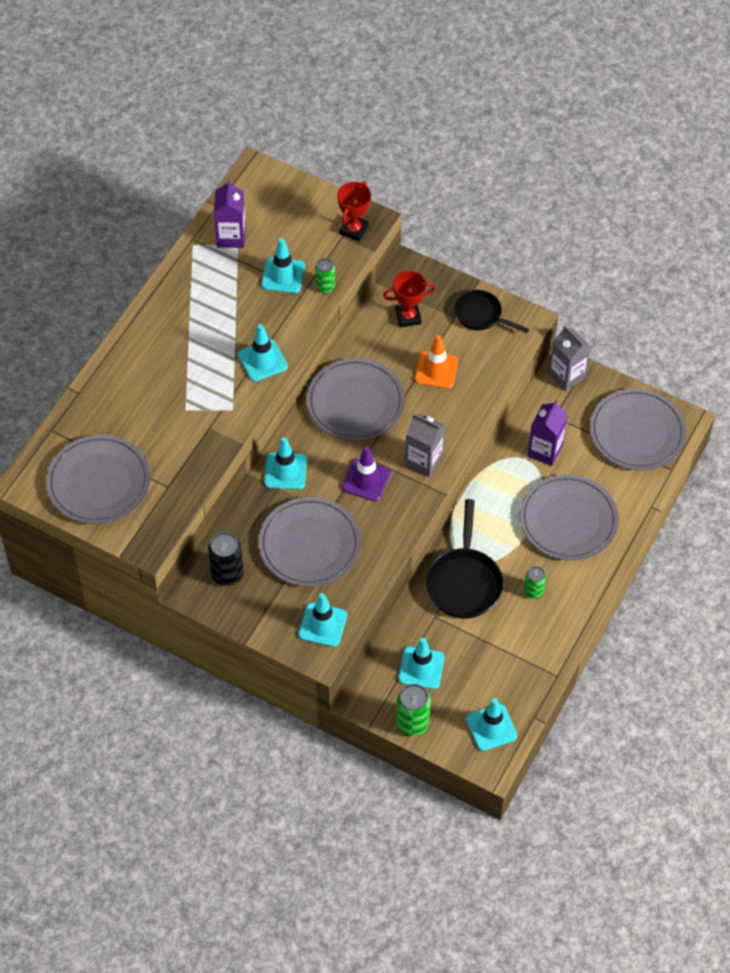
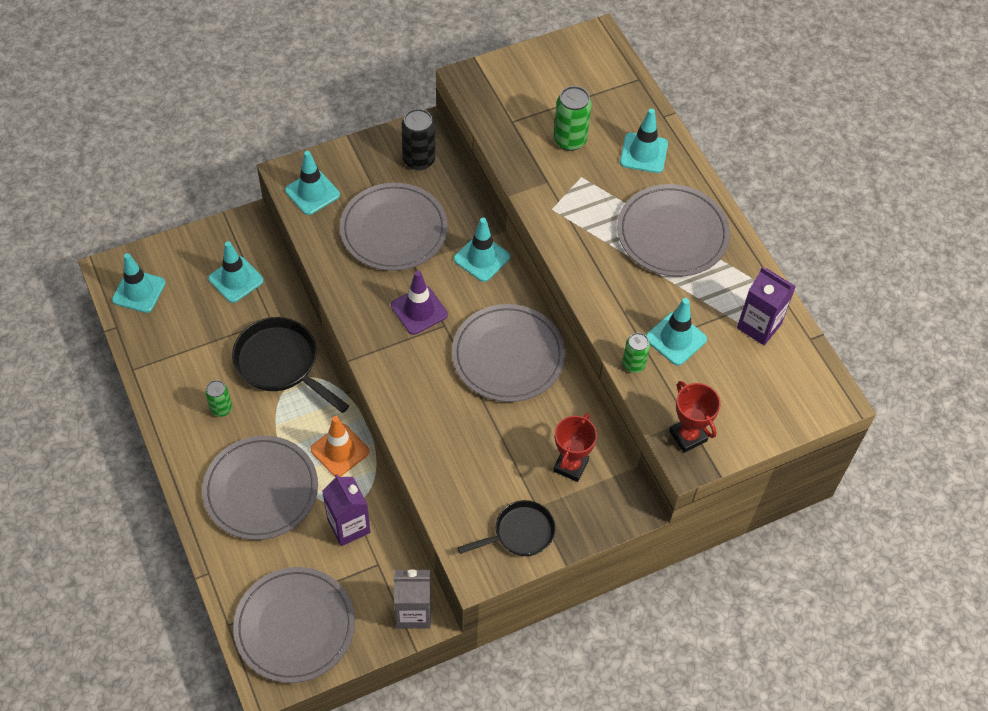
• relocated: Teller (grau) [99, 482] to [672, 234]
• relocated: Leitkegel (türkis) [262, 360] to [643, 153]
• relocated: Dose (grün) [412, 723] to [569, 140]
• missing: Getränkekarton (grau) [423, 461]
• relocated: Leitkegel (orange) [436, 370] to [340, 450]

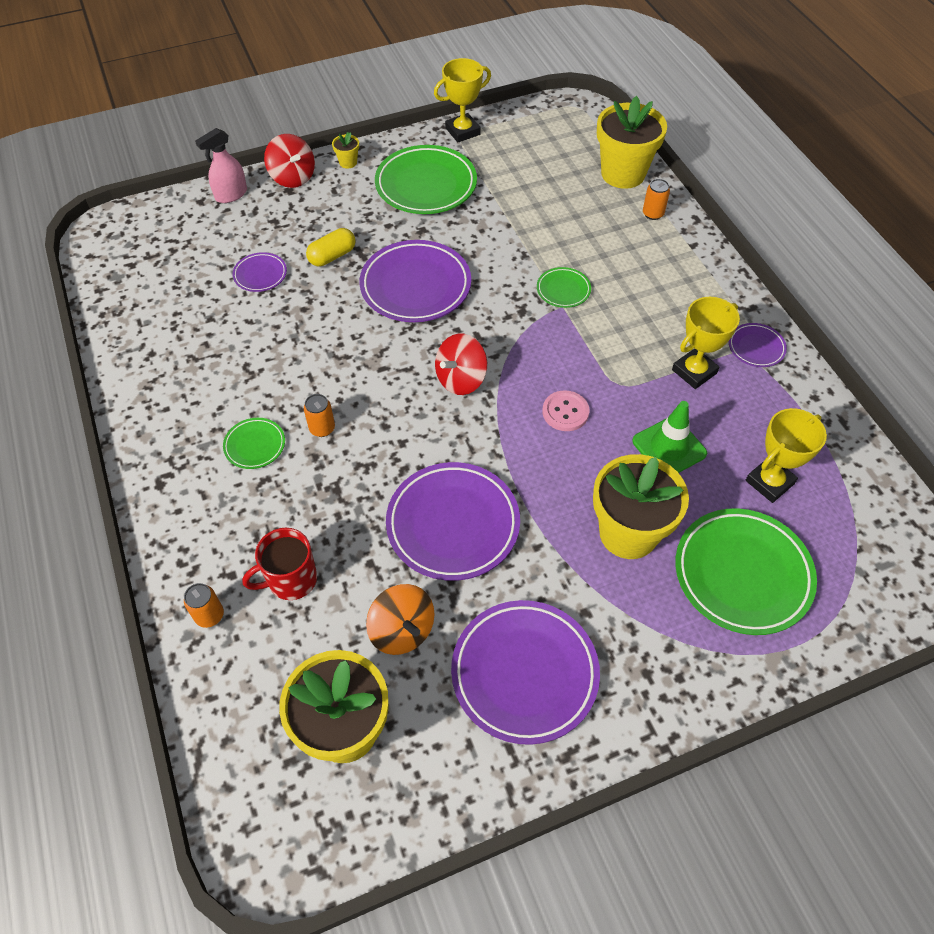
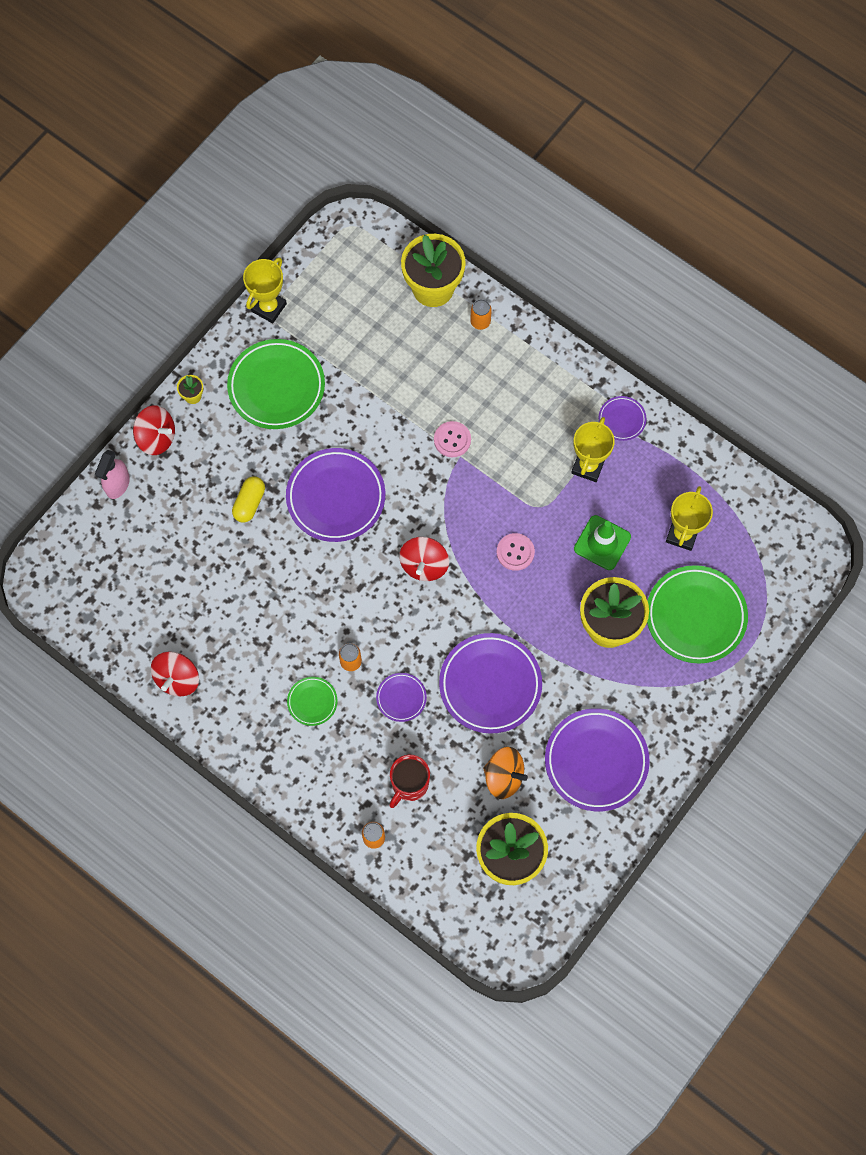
• relocated: Teller (lila) [260, 275] to [401, 698]
• exchanged: Teller (grün) [563, 290] to Knopf (rosa) [452, 440]
• appeared: Kreisel (rot) [177, 679]

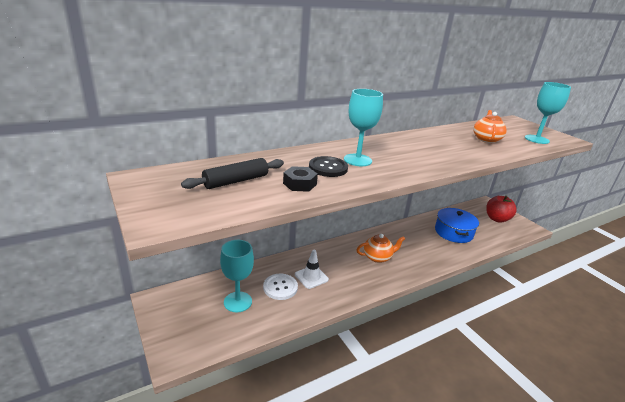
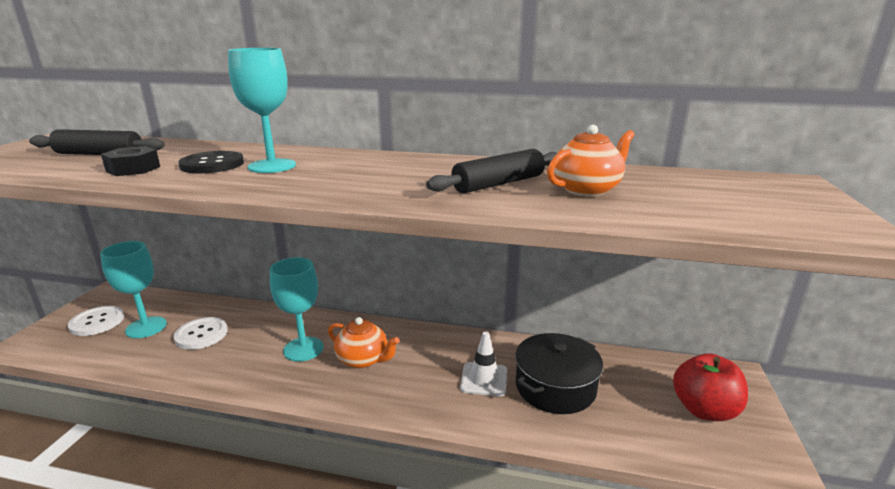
• relocated: Leitkegel (weiß) [311, 277] to [484, 379]
• colour: Kochtopf (blau) [453, 232] to Kochtopf (schwarz) [555, 387]
• relocated: Kelch (türkis) [536, 139] to [303, 349]
• appeared: Knopf (weiß) [97, 322]
• appeared: Nudelholz (schwarz) [498, 184]

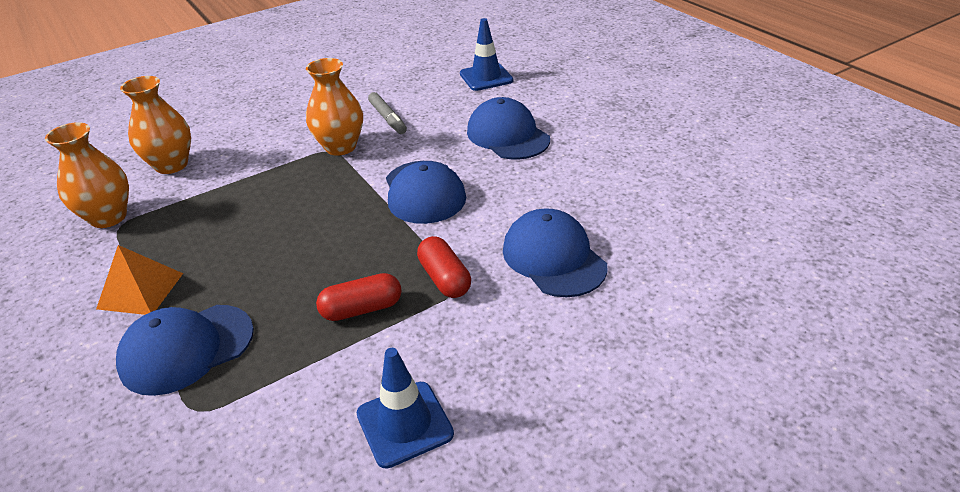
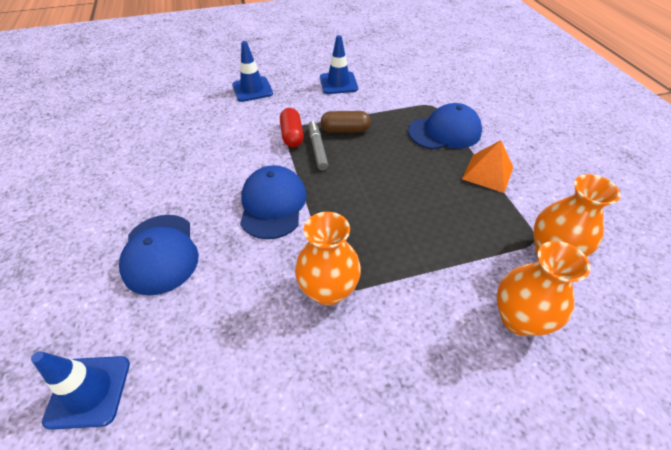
• colour: Kapsel (rot) [362, 309] to Kapsel (braun) [345, 130]
• relocated: Filzstift (grau) [388, 118] to [317, 149]
• missing: Kappe (blau) [553, 258]
• appeared: Leitkegel (blau) [252, 89]

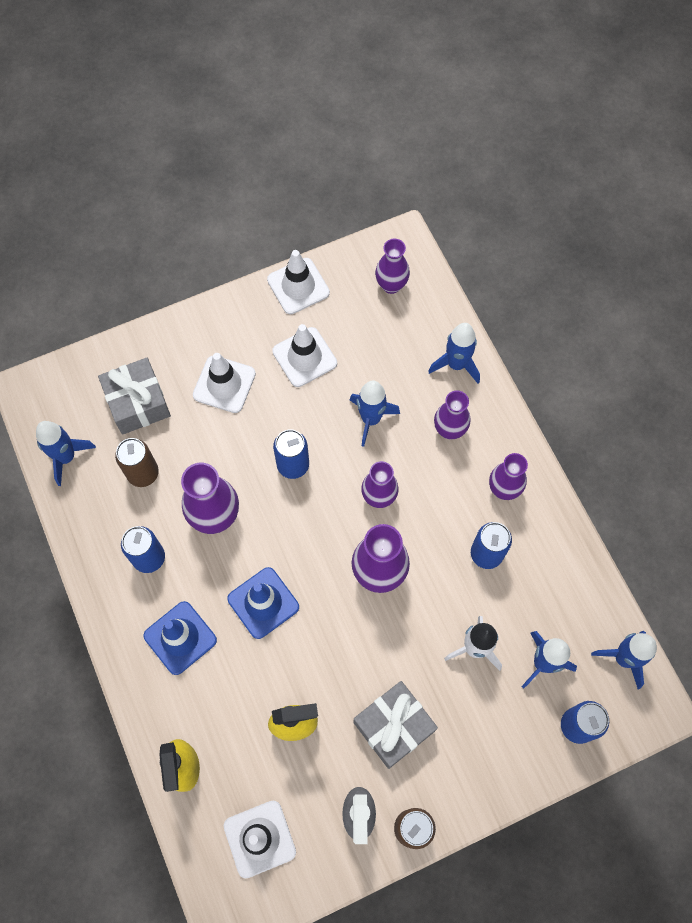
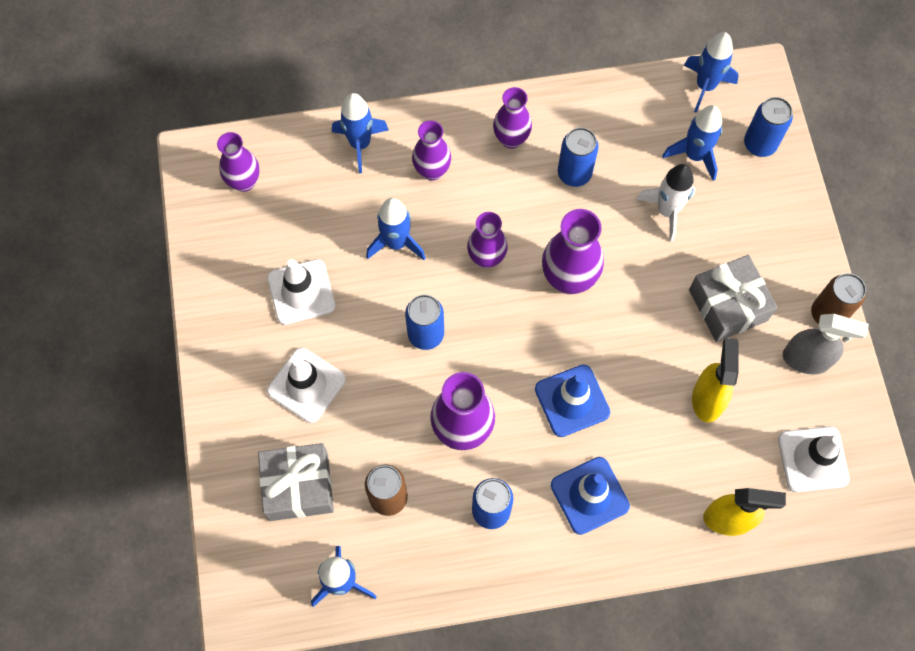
• missing: Leitkegel (weiß) [298, 286]

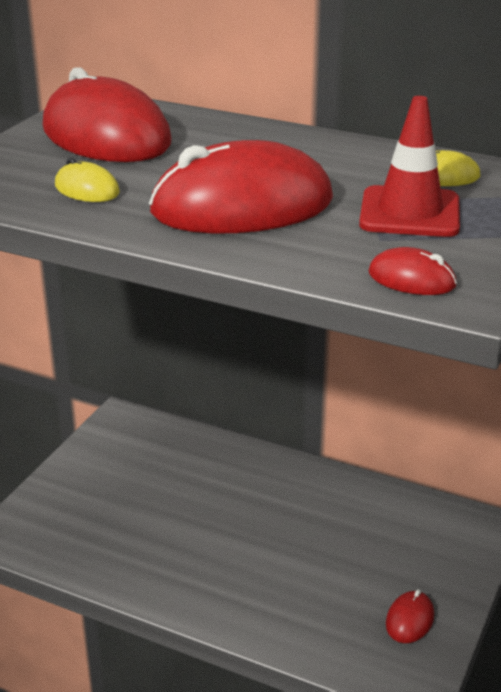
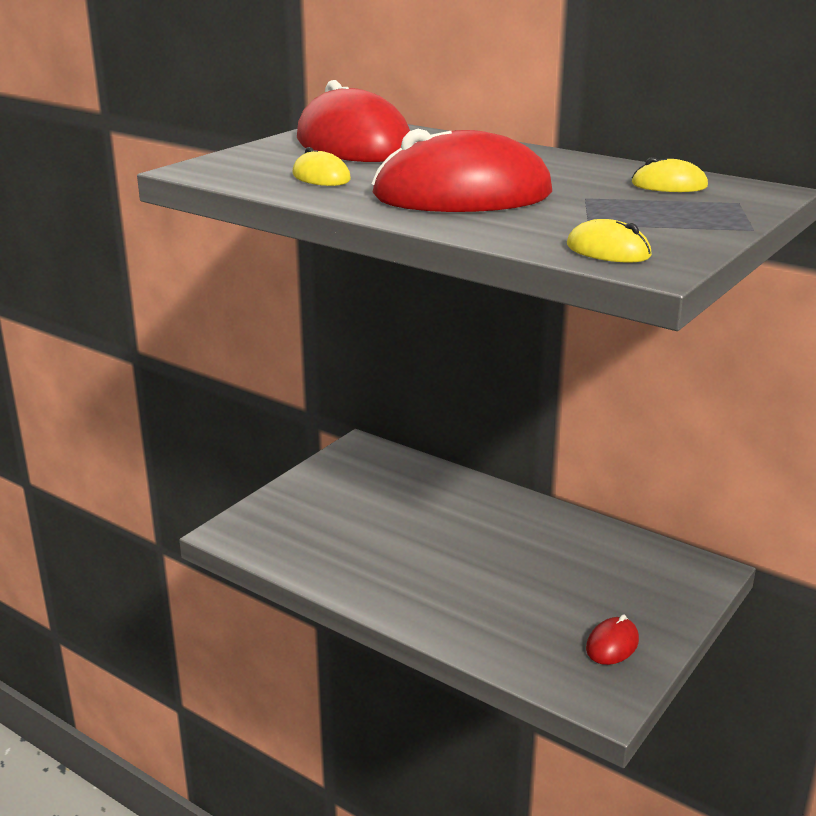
• missing: Leitkegel (rot) [410, 213]
• colour: Computermaus (rot) [411, 279] to Computermaus (gelb) [608, 251]

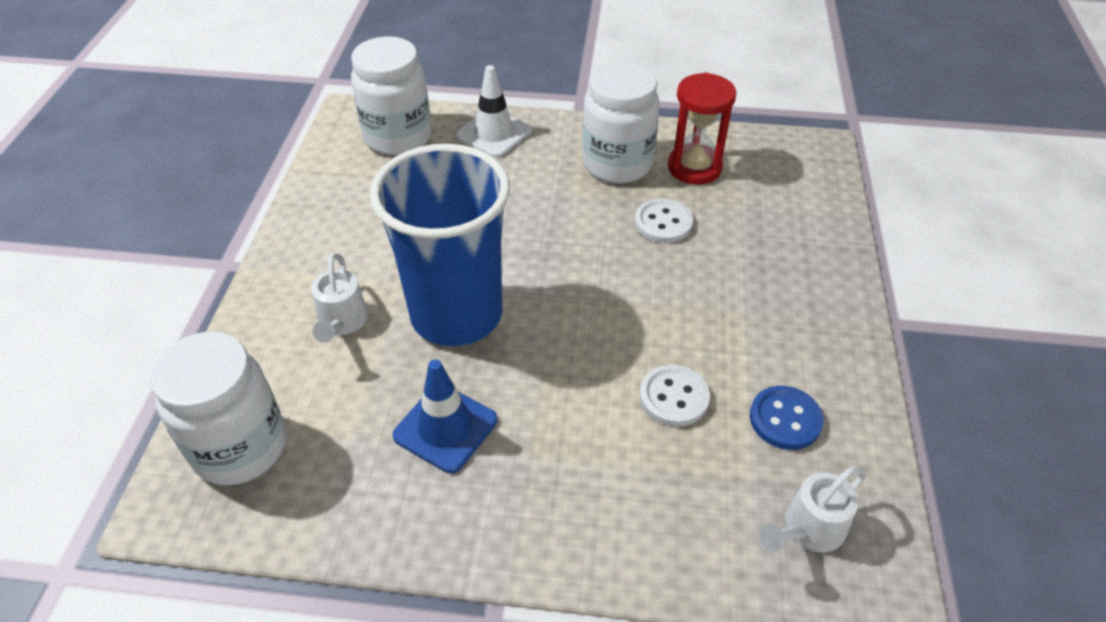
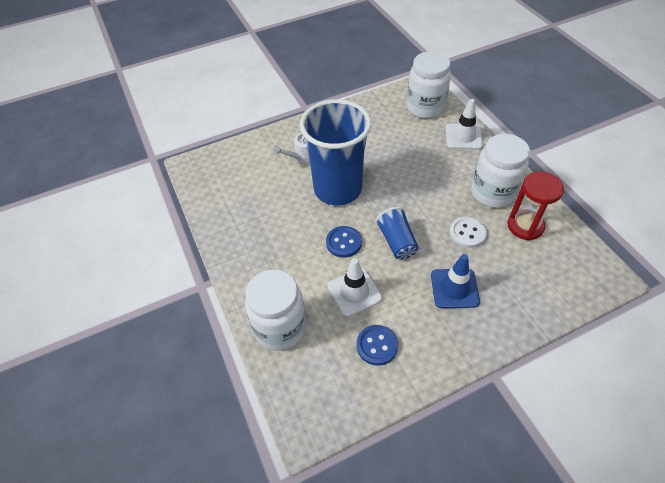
• relocated: Einmachglas (weiß) [240, 447] to [280, 328]
• relocated: Leitkegel (blau) [445, 428] to [454, 288]
• exchanged: Knopf (weiß) [674, 397] to Leitkegel (weiß) [354, 292]
• missing: Gießkanne (weiß) [807, 529]
• appeared: Knopf (blau) [343, 242]
• appeared: Becher (blau) [397, 242]

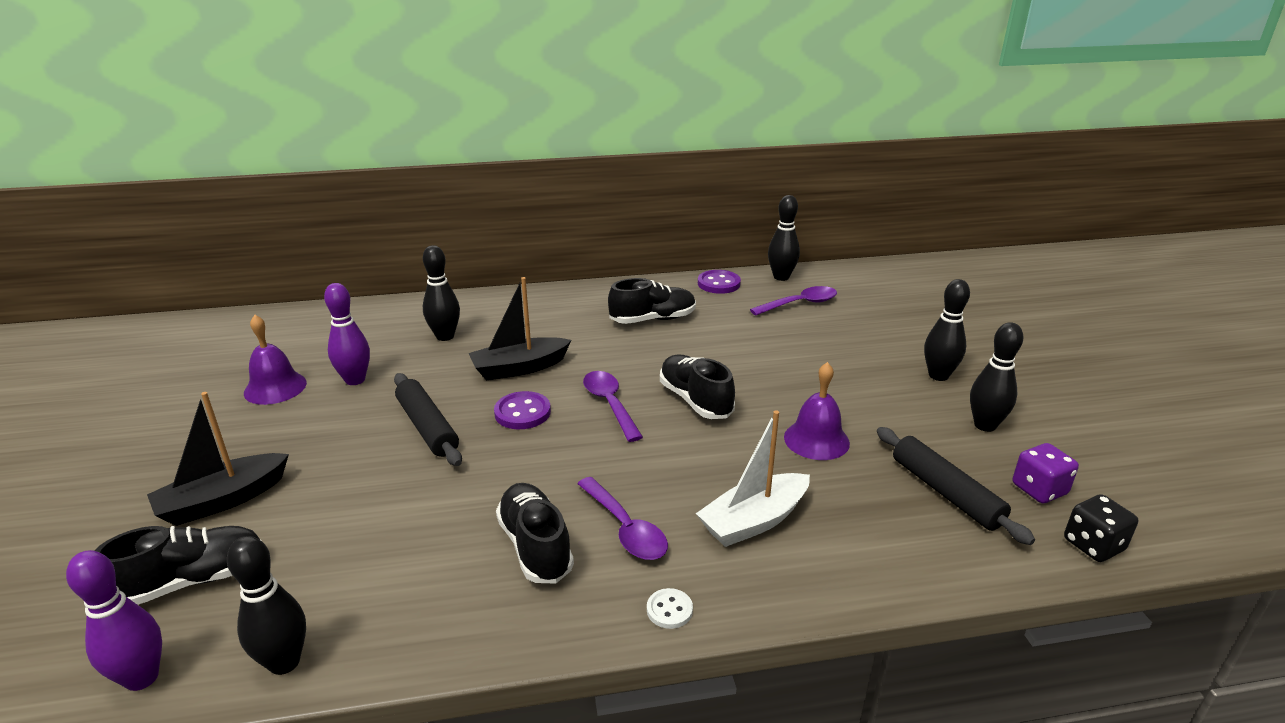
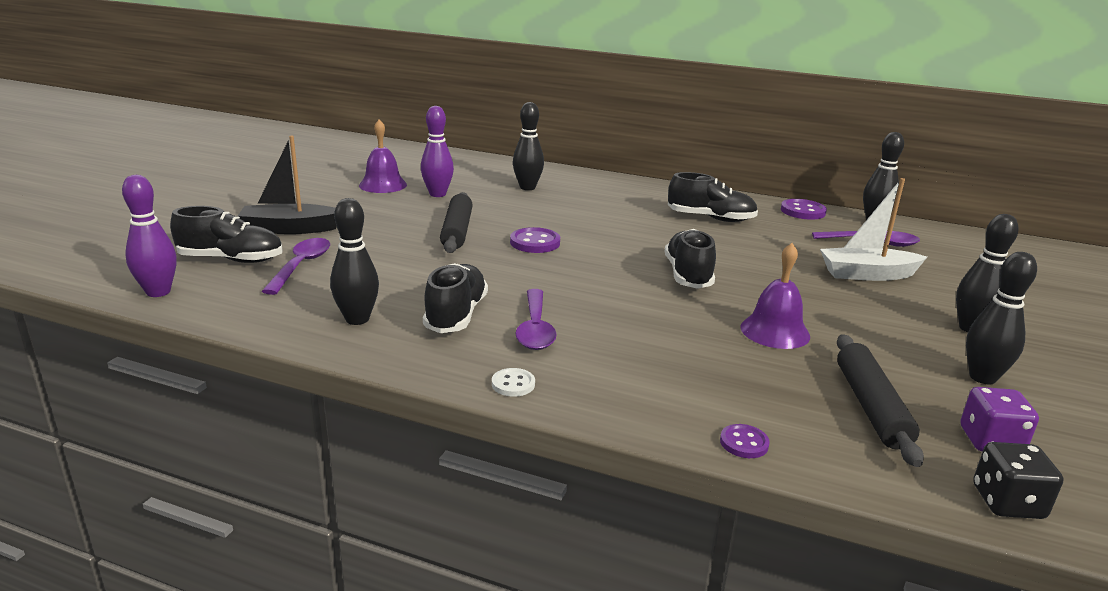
• relocated: Bowlingkegel (schwarz) [284, 662] to [357, 319]
• missing: Boot (schwarz) [519, 368]
• relocated: Löffel (lila) [610, 404] to [301, 266]
• relocated: Boot (weiß) [754, 521] to [867, 274]
• appeared: Knopf (lila) [744, 443]

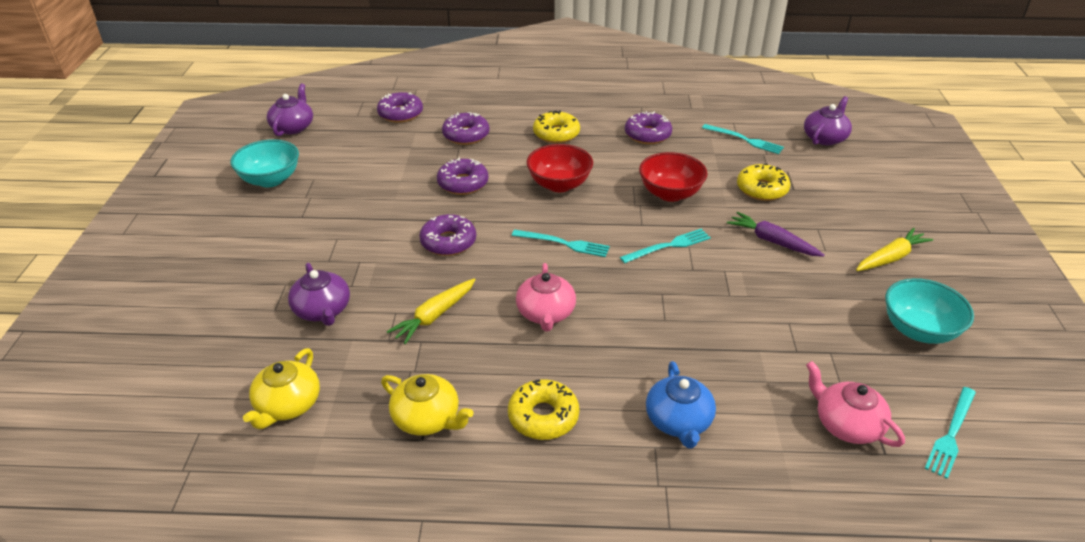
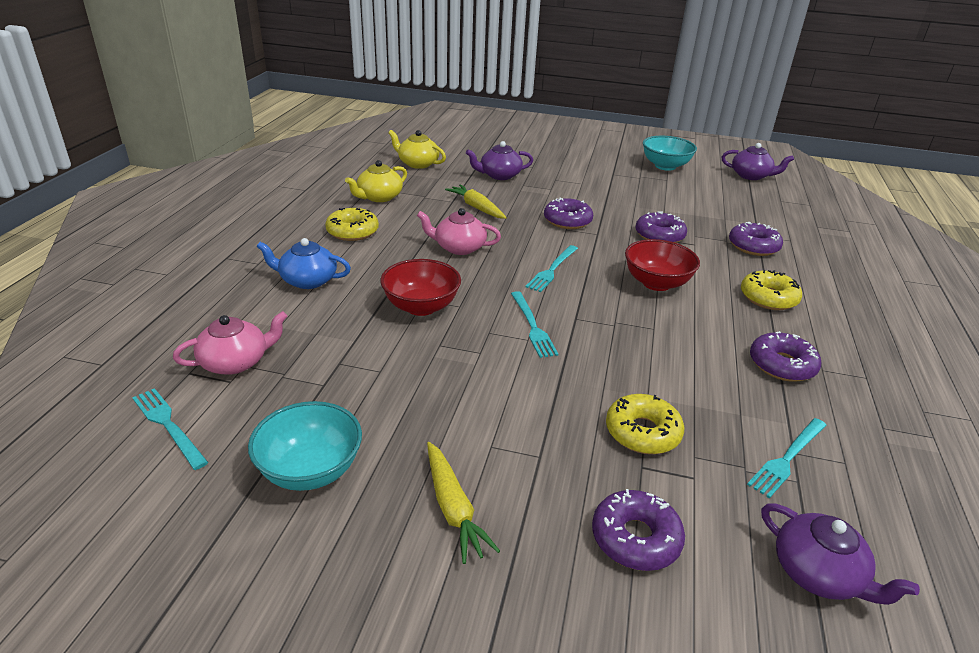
• relocated: Donut (lila) [400, 114] to [635, 538]
• relocated: Schüssel (rot) [670, 193] to [421, 307]
• missing: Karotte (lila) [772, 241]

